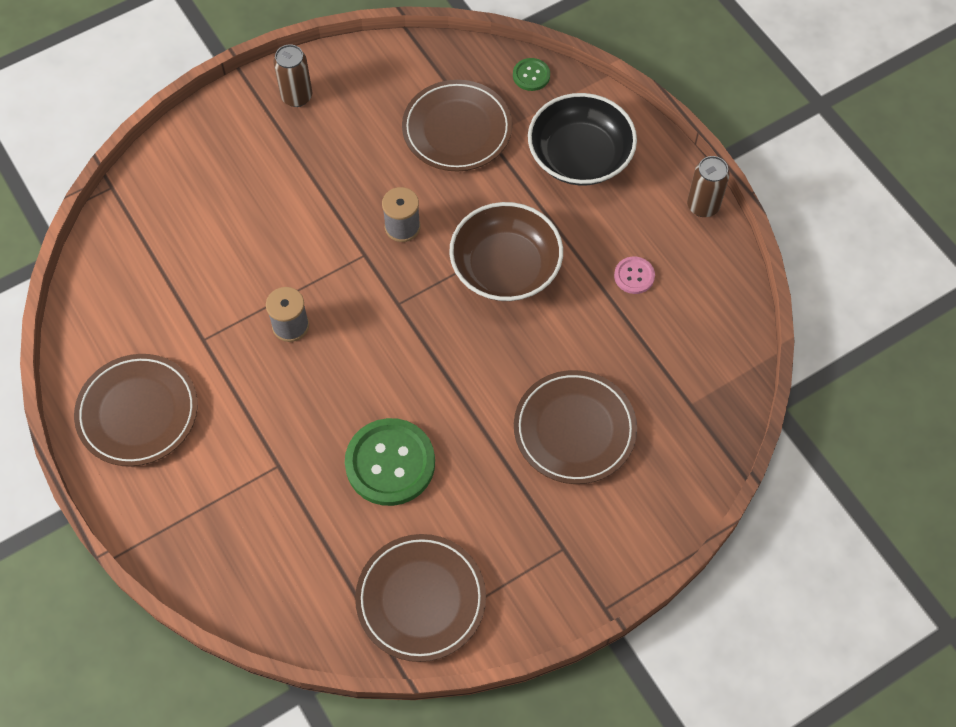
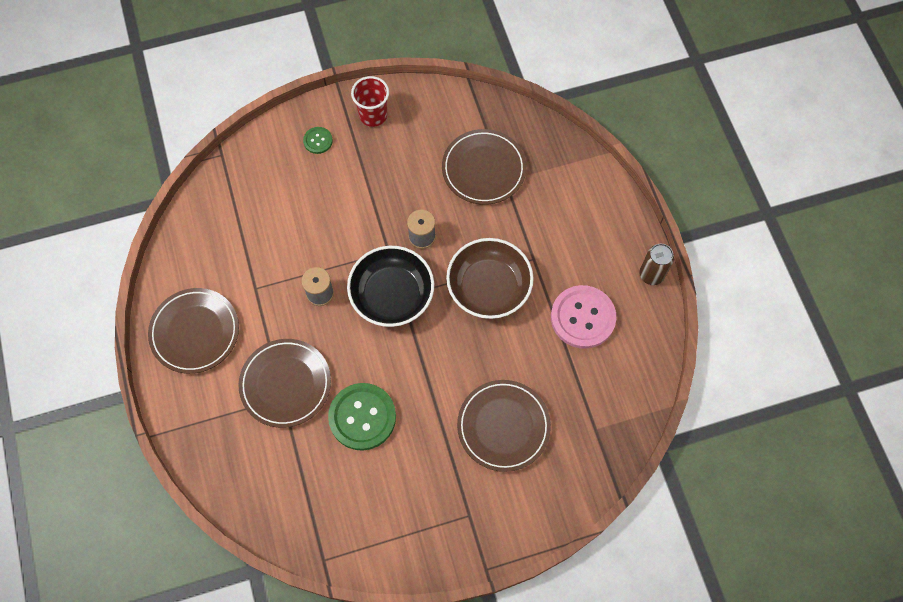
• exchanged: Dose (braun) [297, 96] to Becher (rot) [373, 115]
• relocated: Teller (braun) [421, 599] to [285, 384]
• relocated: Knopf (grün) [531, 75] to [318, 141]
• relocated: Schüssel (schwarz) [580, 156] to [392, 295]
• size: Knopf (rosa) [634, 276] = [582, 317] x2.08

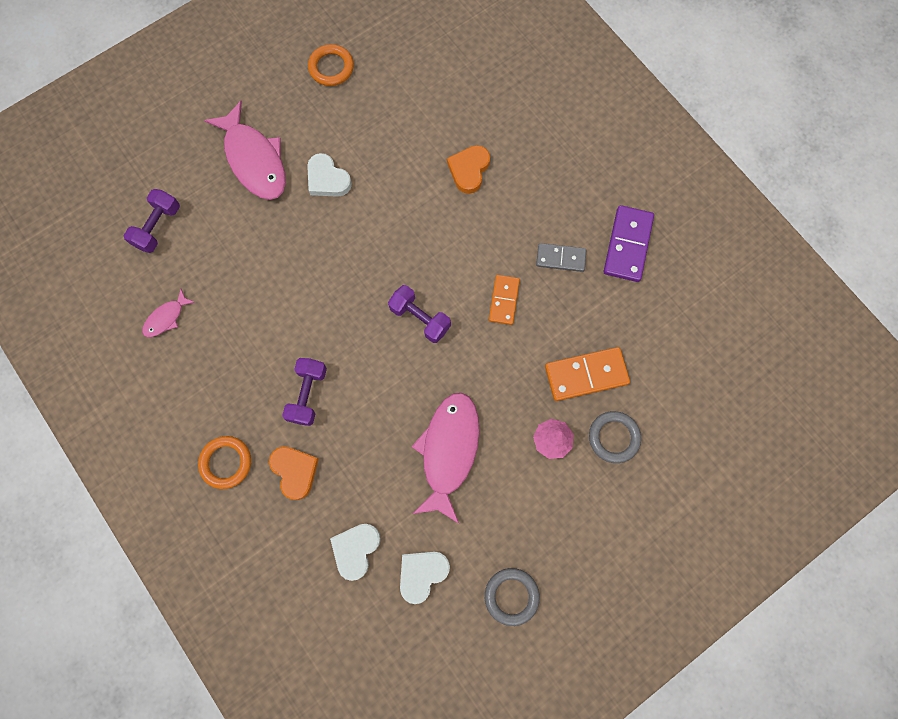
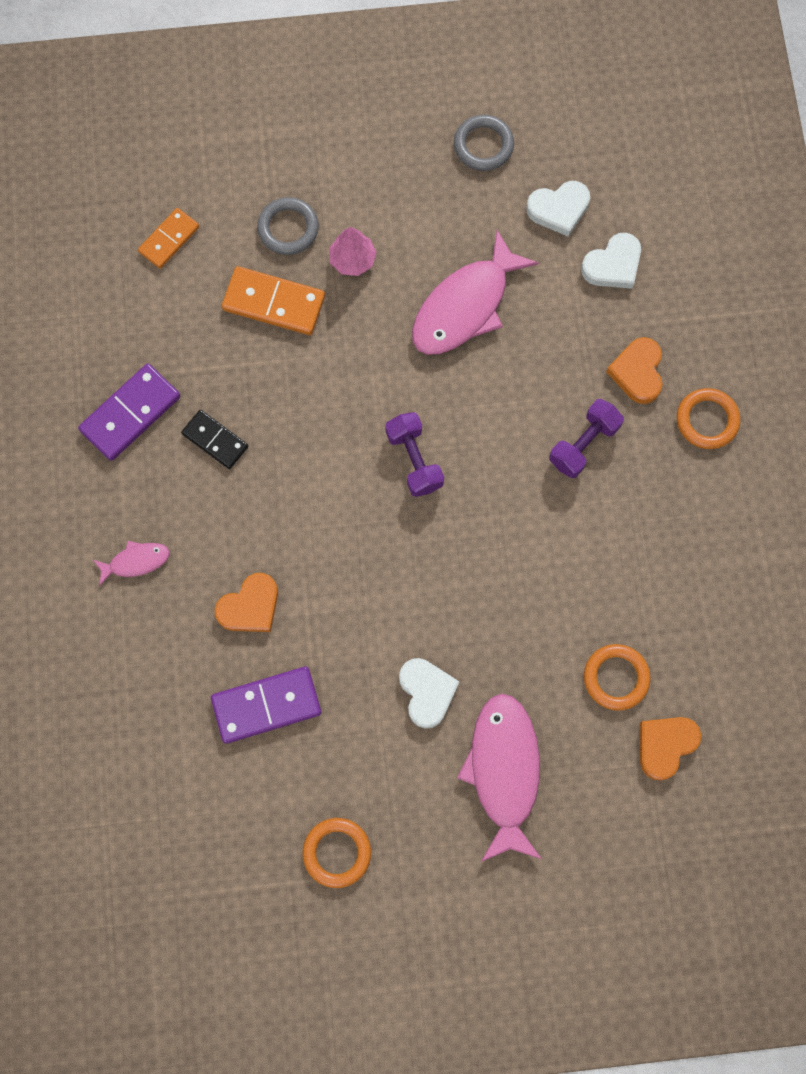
• exchanged: Hantel (lila) [158, 227] to Herz (orange) [665, 745]
• relocated: Fisch (rosa) [166, 318] to [136, 561]
• relocated: Dominostein (orange) [504, 300] to [169, 239]
• colour: Dominostein (grau) [560, 258] to Dominostein (schwarz) [215, 440]
• appeared: Dominostein (lila) [266, 705]
• appeared: Ring (orange) [616, 678]

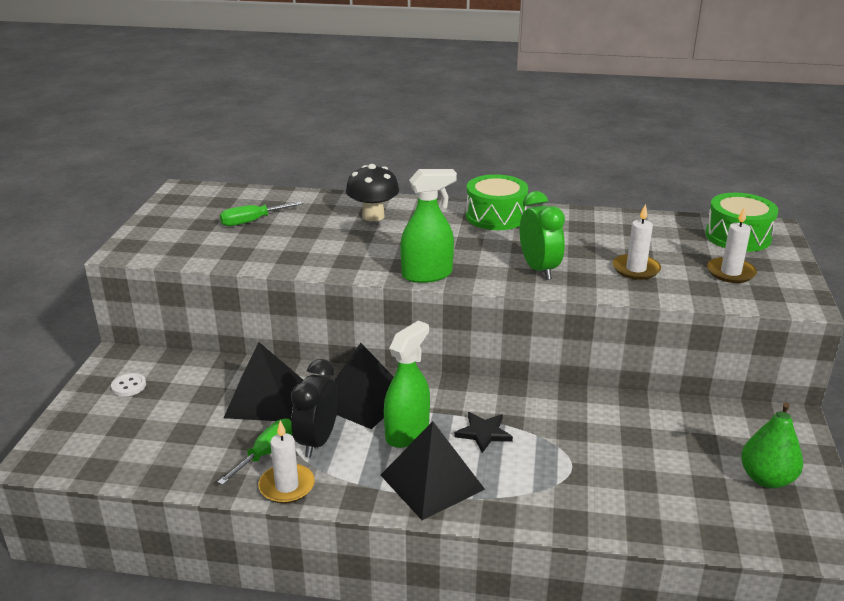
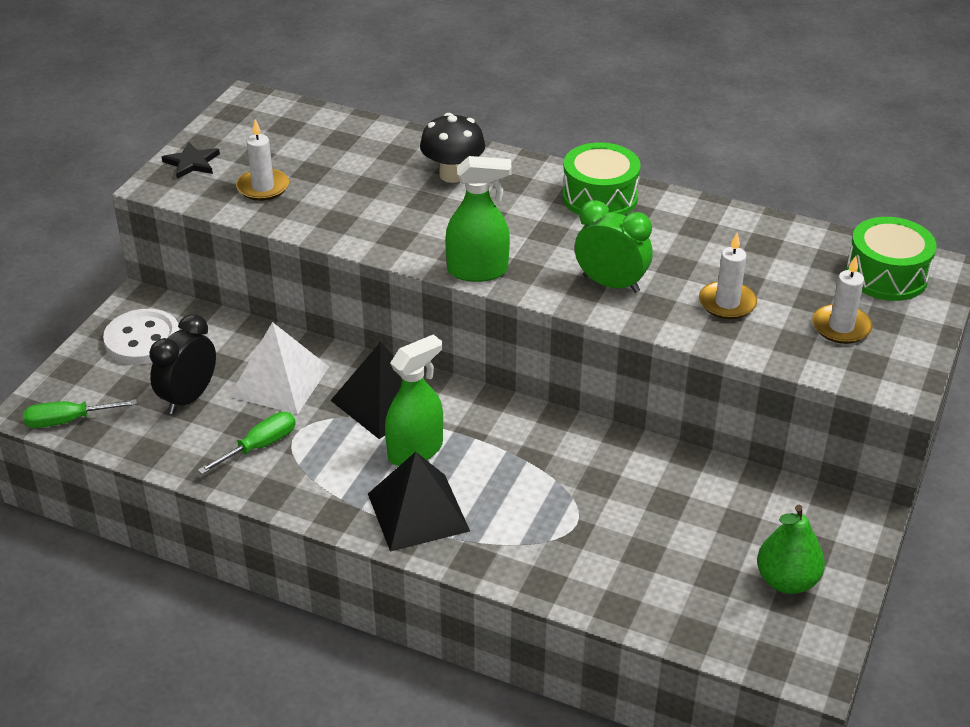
• size: Knopf (weiß) [129, 386] = [142, 340] x2.03
• relocated: Schraubenzieher (grün) [252, 221] to [68, 421]
• colour: Pyramide (schwarz) [265, 399] to Pyramide (weiß) [279, 381]
• relocated: Kerze (weiß) [287, 486] to [263, 187]
• relocated: Wecker (schwarz) [317, 441] to [189, 398]
• relocated: Stern (schwarz) [483, 433] to [192, 163]
• spun: Wecker (grün) [539, 269] = [611, 284] 60 degrees counterclockwise

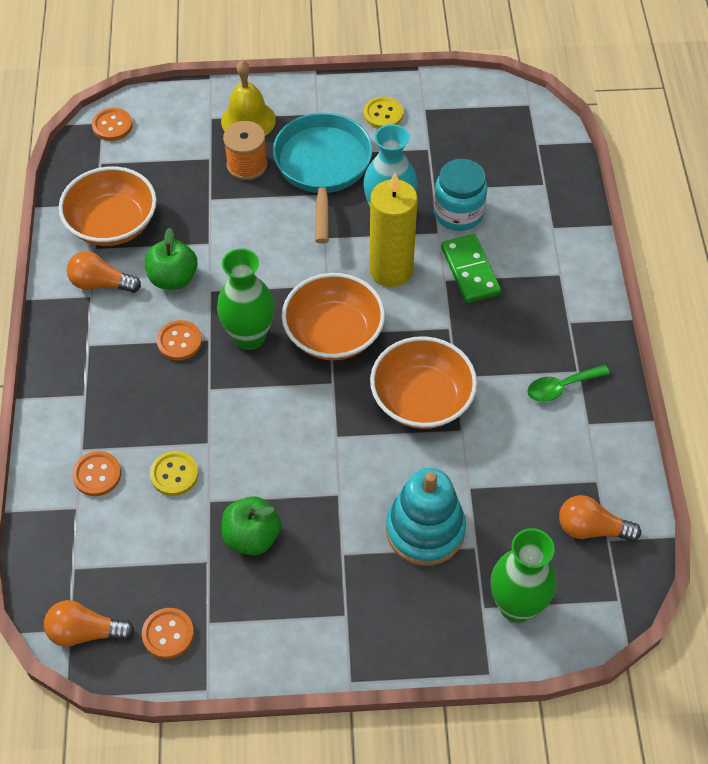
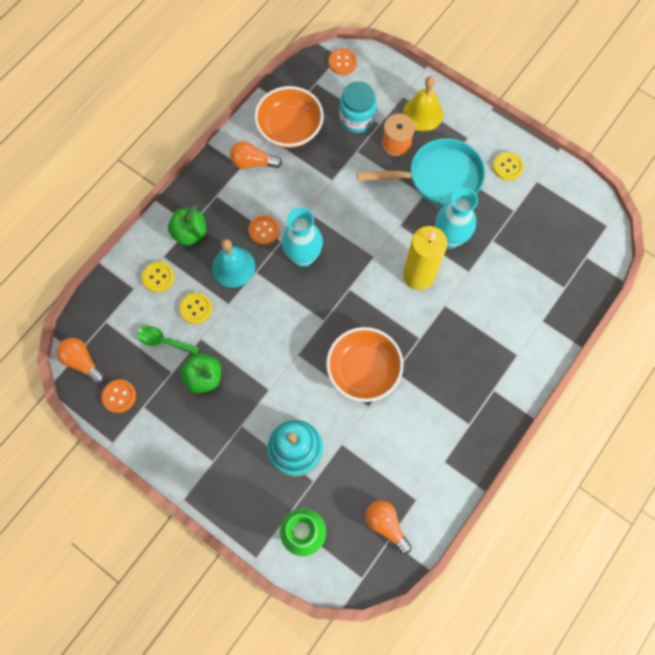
• spun: Glühbirne (orange) [101, 284] = [253, 162] 45 degrees counterclockwise
• colour: Knopf (orange) [97, 474] to Knopf (gelb) [158, 277]
• relocated: Apfel (grün) [173, 278] to [190, 233]
• colour: Vase (grün) [249, 337] to Vase (türkis) [303, 257]
• spun: Pfanne (türkis) [322, 168] = [438, 177] 45 degrees clockwise
• missing: Schüssel (orange) [333, 334]
• relocated: Einmachglas (türkis) [458, 213] to [357, 119]
• missing: Dominostein (grün) [470, 271]
• relocated: Löffel (grün) [561, 387] to [163, 341]
• appeared: Glocke (türkis) [233, 267]

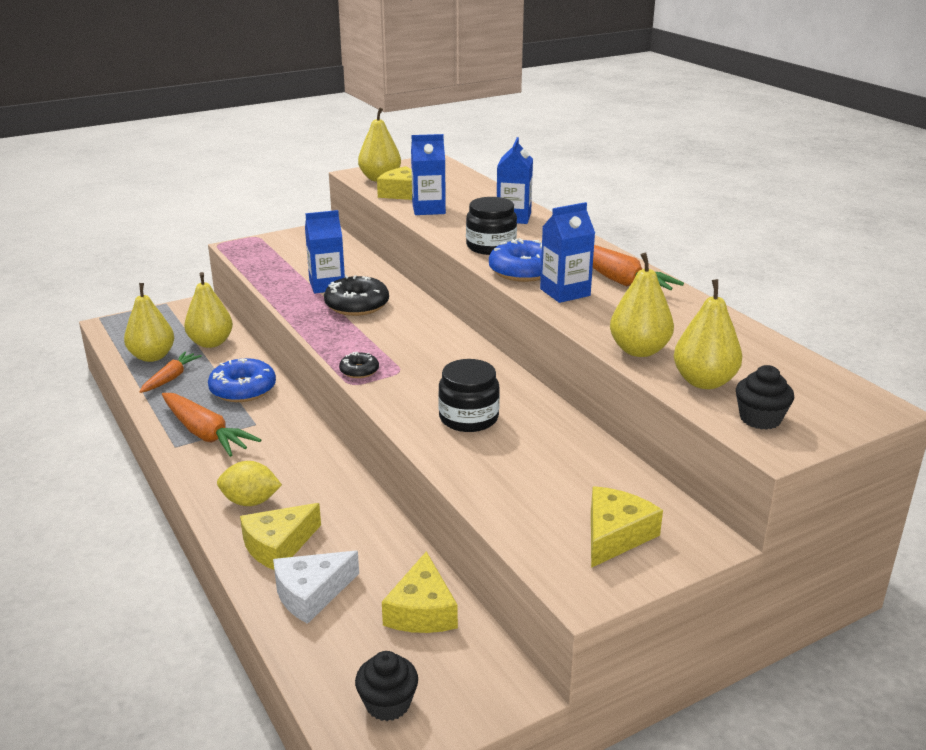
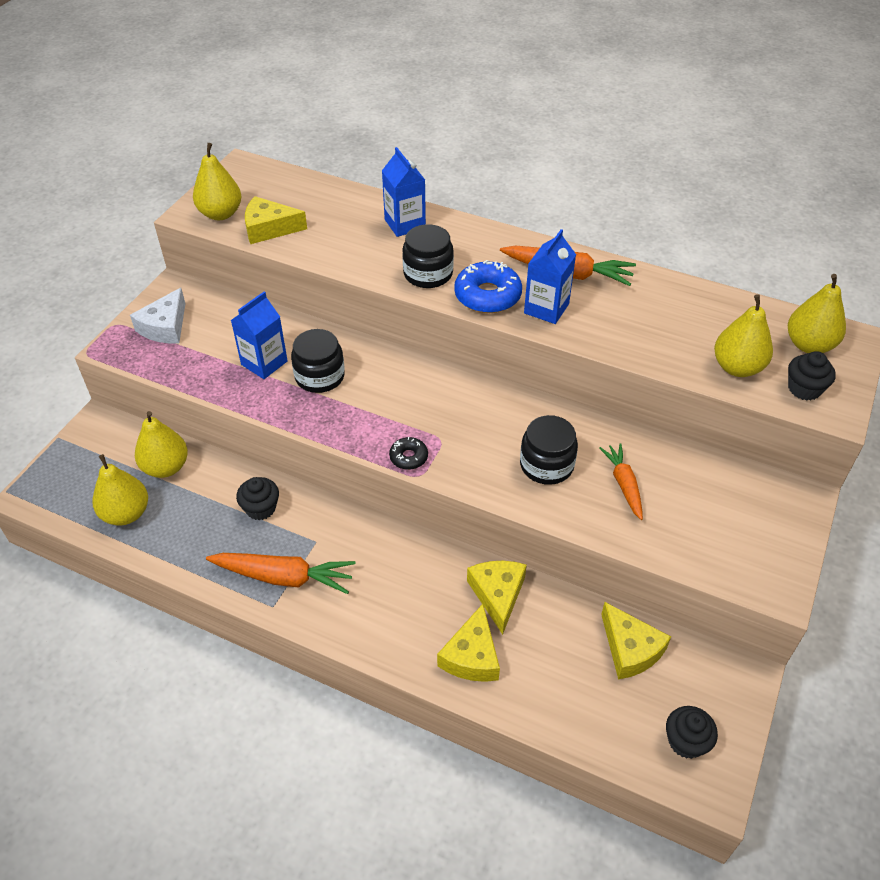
• relocated: Karotte (orange) [171, 378] to [624, 484]
• exchanged: Donut (blau) [243, 389] to Muffin (schwarz) [261, 508]
• missing: Zitrone (gelb) [250, 501]
• relocated: Käse (weiß) [311, 593] to [165, 327]
• exchanged: Donut (schwarz) [357, 305] to Einmachglas (schwarz) [320, 376]
• missing: Getränkekarton (blau) [428, 209]
• relocated: Käse (gelb) [615, 535] to [497, 595]
• relocated: Birne (gelb) [639, 350] to [809, 345]

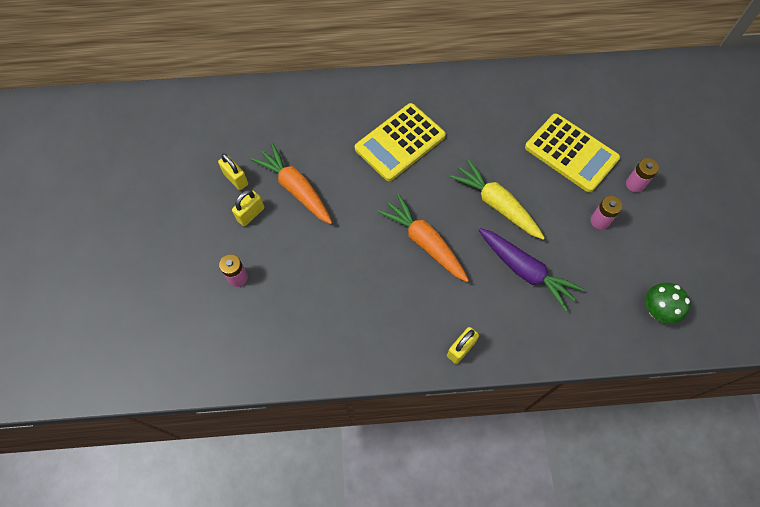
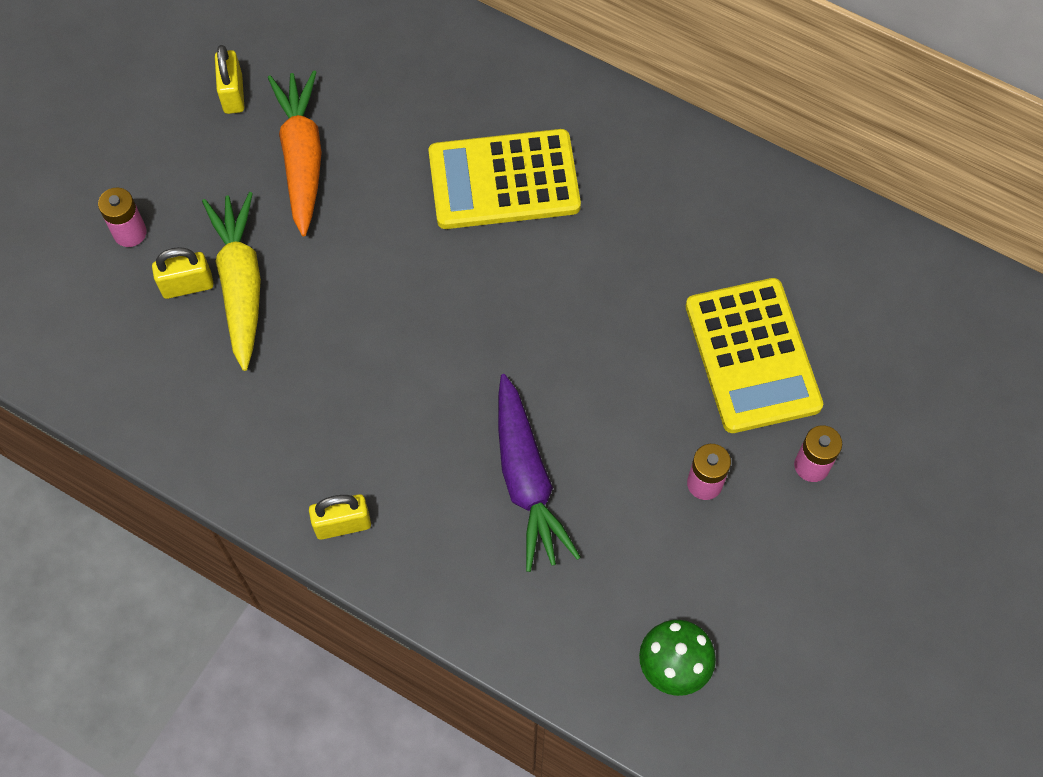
• relocated: Vorhängeschloss (gelb) [251, 214] to [187, 286]
• missing: Karotte (orange) [424, 242]
• relocated: Karotte (gelb) [496, 204] to [240, 284]

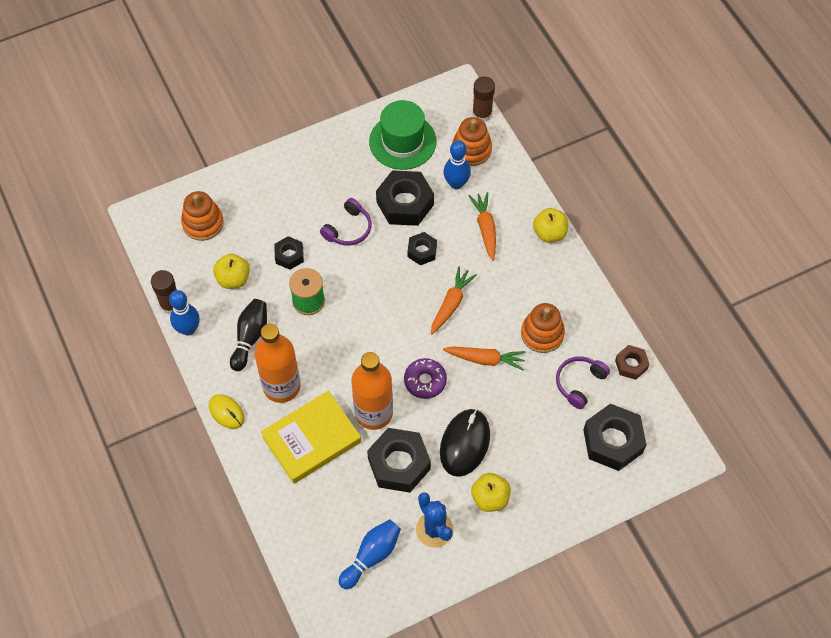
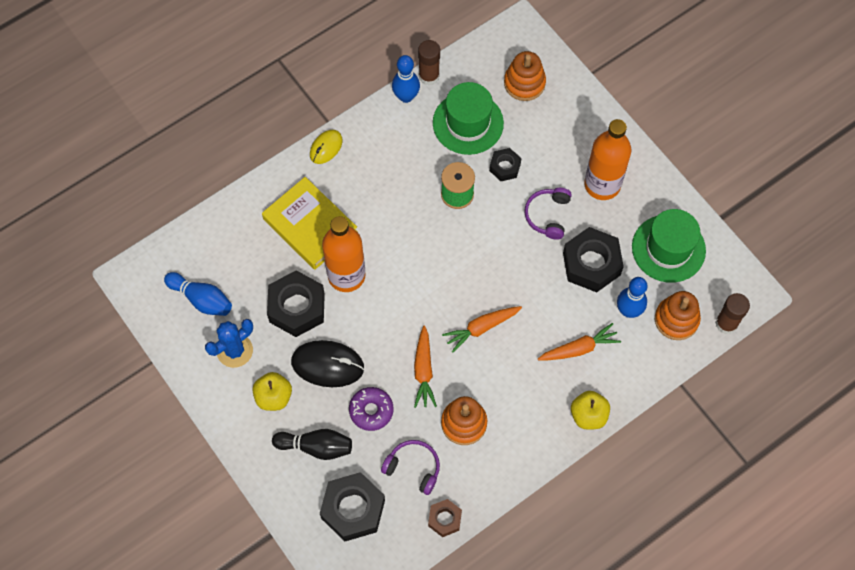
• exchanged: Apfel (gelb) [233, 279] to Hut (grün) [468, 123]
• relocated: Bowlingkegel (schwarz) [250, 337] to [316, 447]
• relocated: Flasche (orange) [281, 386] to [602, 184]
• spun: Kopfhörer (lila) [348, 229] = [548, 215] 75 degrees clockwise
• relocated: Donut (lila) [425, 381] to [371, 410]
• missing: Sechskantmutter (schwarz) [422, 251]
• spun: Karotte (orange) [451, 304] = [481, 328] 135 degrees clockwise

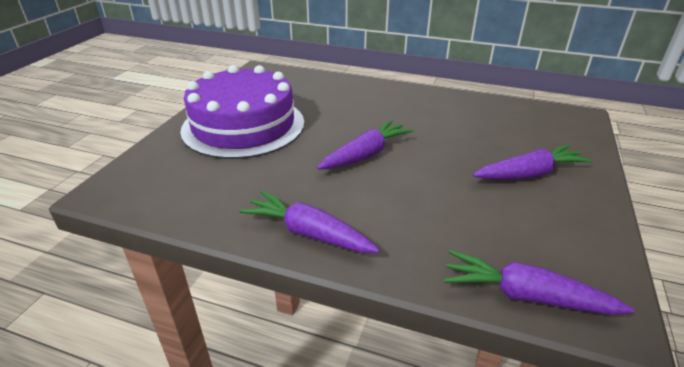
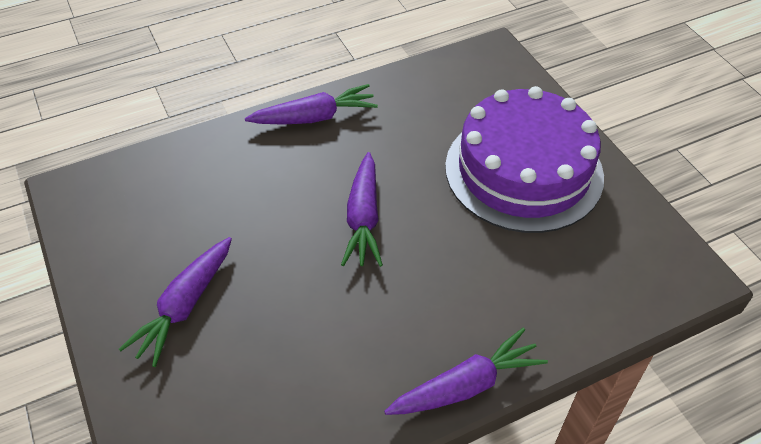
• relocated: Karotte (lila) [525, 295] to [466, 385]

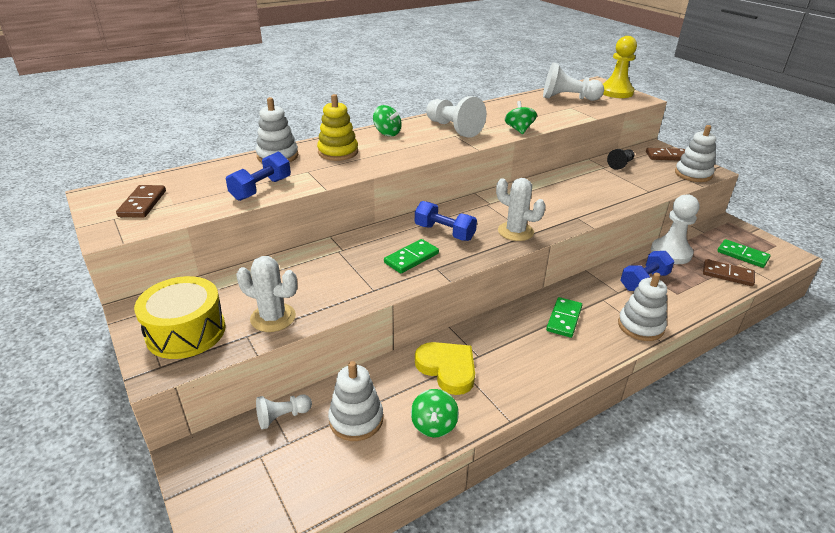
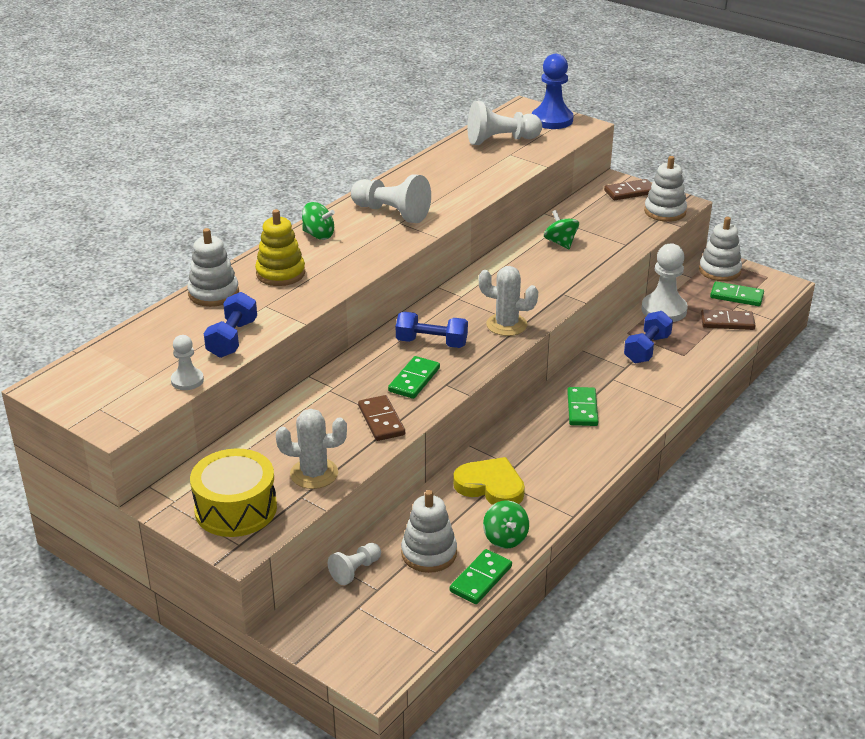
• relocated: Dominostein (braun) [142, 203] to [381, 420]
• relocated: Kreisel (grün) [519, 129] to [560, 243]
• colour: Bauer (gelb) [616, 92] to Bauer (blau) [552, 120]
• missing: Bauer (schwarz) [620, 164]
• relocated: Stapelspielzeug (weiß) [640, 326] to [719, 271]
• appeared: Bauer (weiß) [187, 380]
• appeared: Dominostein (grün) [481, 579]

